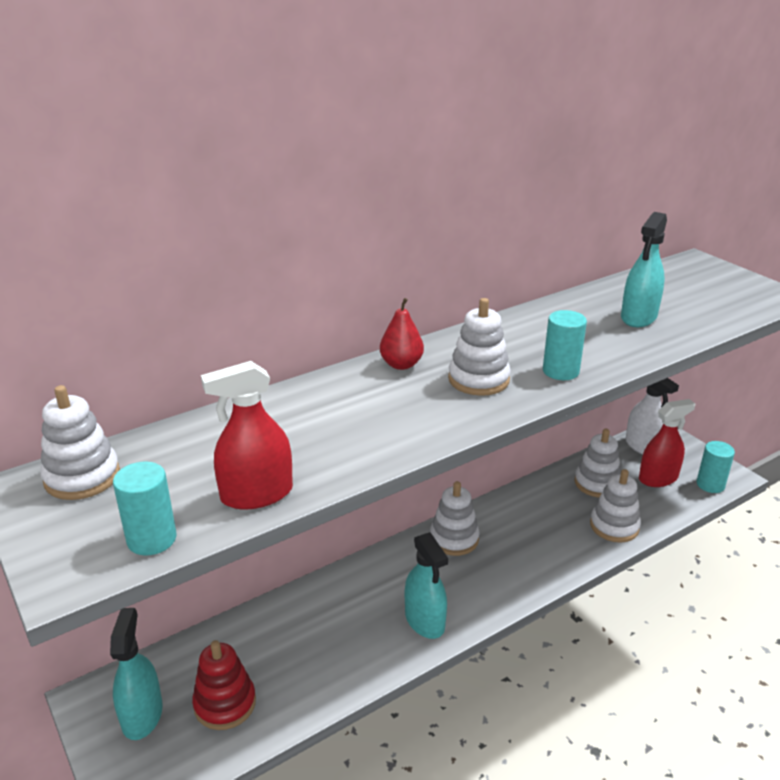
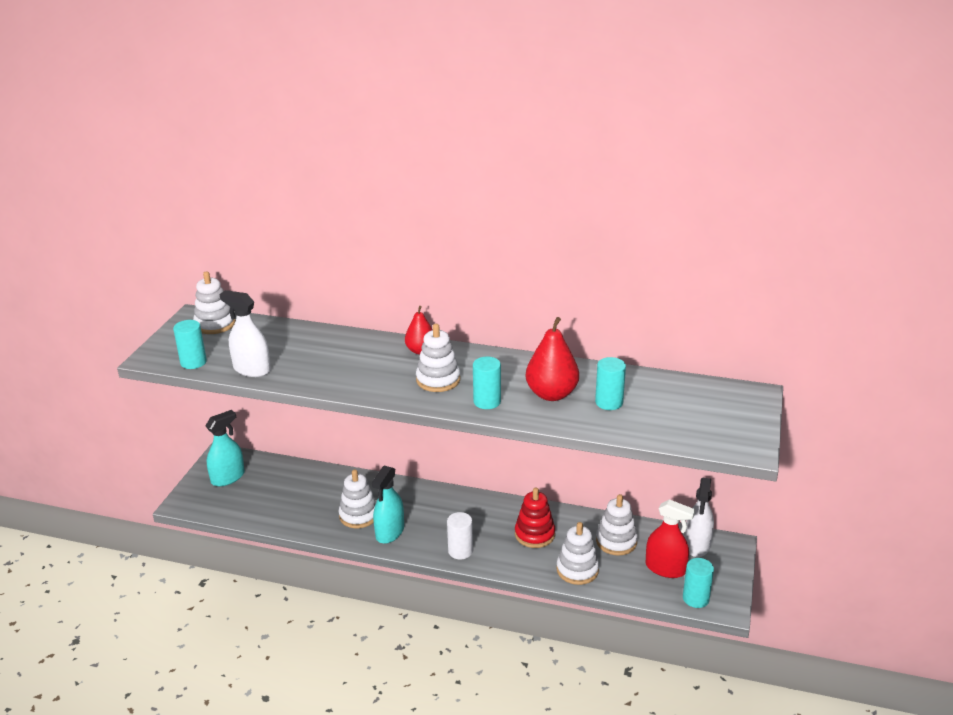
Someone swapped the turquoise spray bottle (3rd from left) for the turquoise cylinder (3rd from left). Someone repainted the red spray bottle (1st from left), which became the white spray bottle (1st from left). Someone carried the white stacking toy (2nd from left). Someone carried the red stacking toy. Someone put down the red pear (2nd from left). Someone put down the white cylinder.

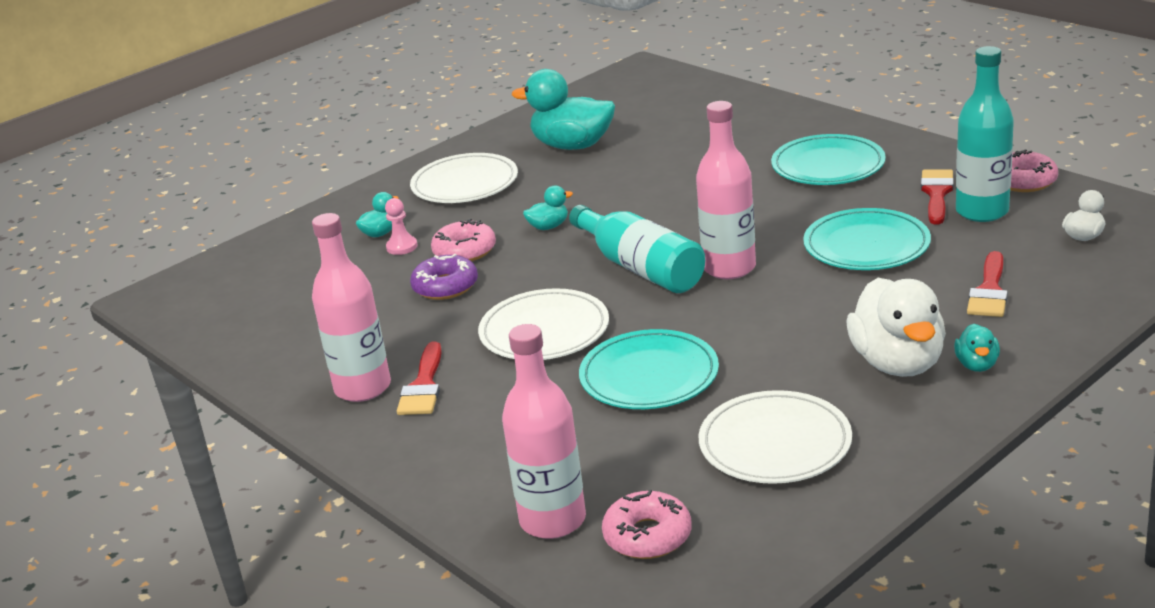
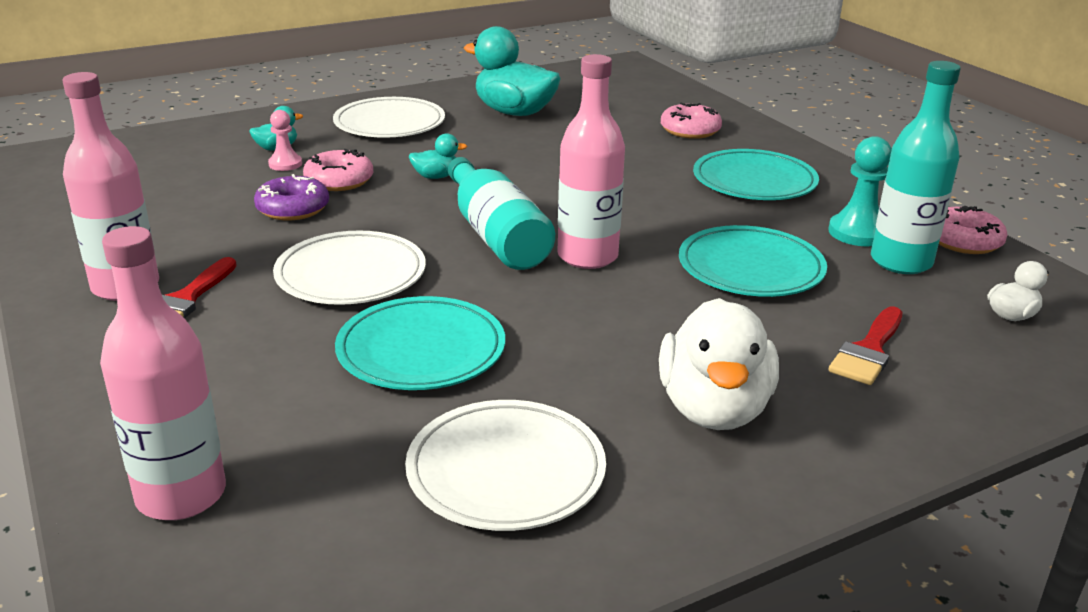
Someone swapped the red brush (2nd from left) for the turquoise pawn. Someone took away the turquoise duck (4th from left). Someone carried the pink donut (2nd from left).

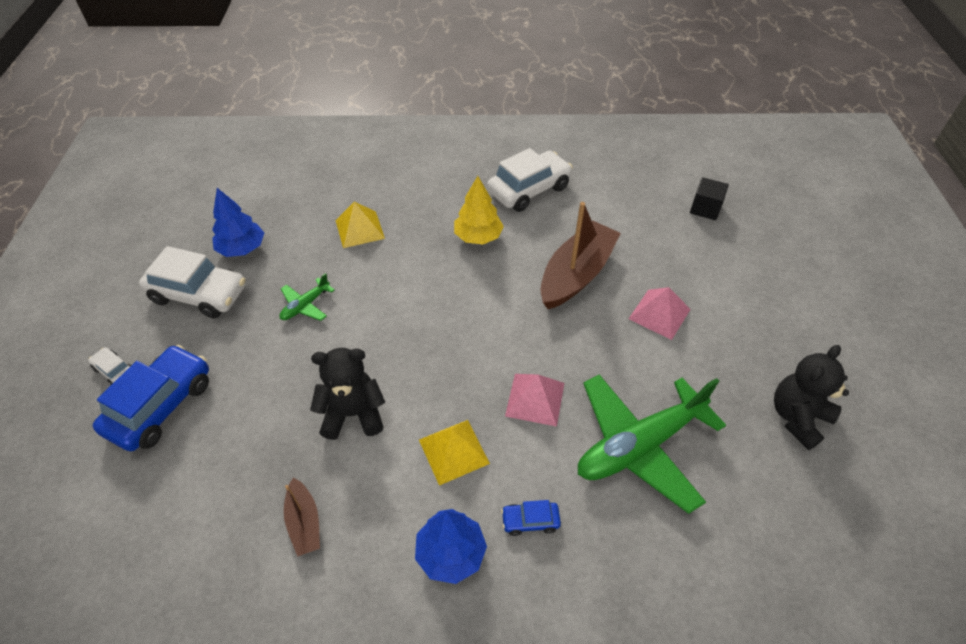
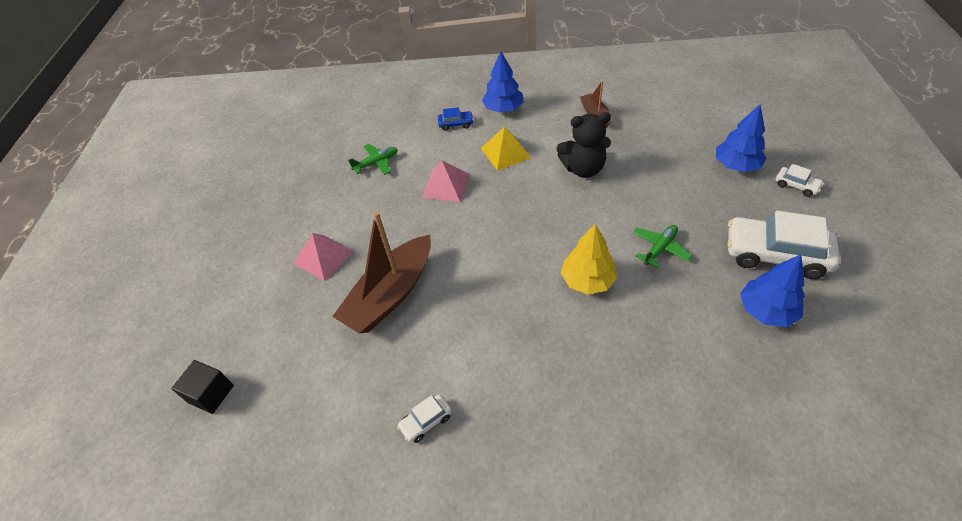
Someone scaled the white car (3rd from left in the first image) by 0.46. Someone carried the yellow tree. Someone took away the yellow pyramid (1st from left). Someone swapped the blue car (1st from left) for the blue tree (2nd from left). Someone took away the black teddy bear (2nd from left). Someone scaled the green plane (2nd from left in the first image) by 0.45.

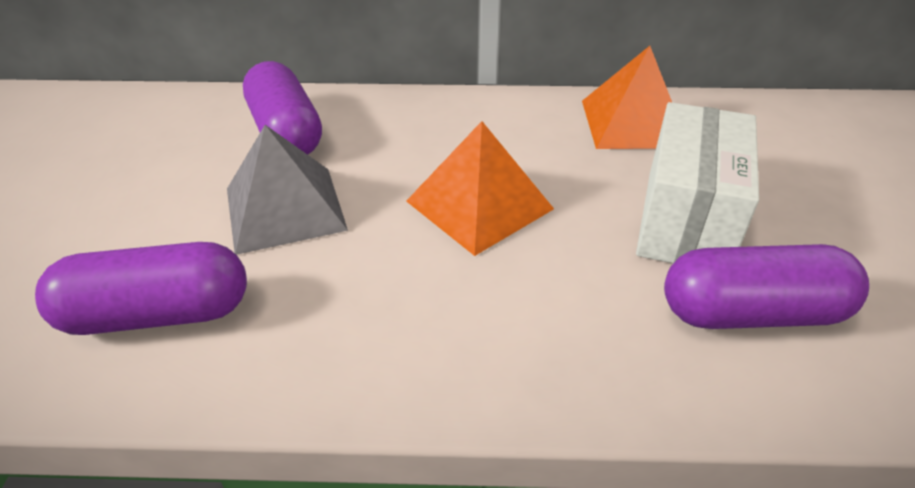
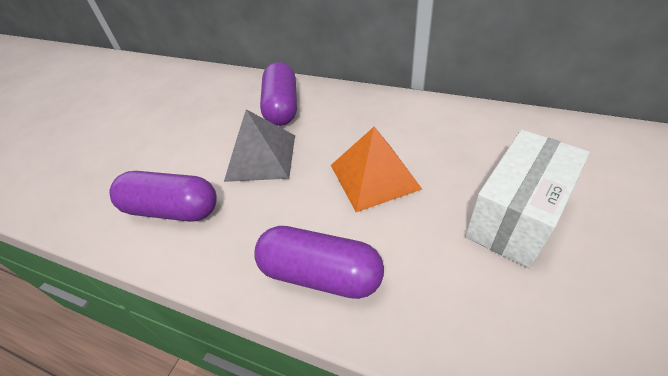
Someone took away the orange pyramid (2nd from left). Someone carried the purple capsule (3rd from left).

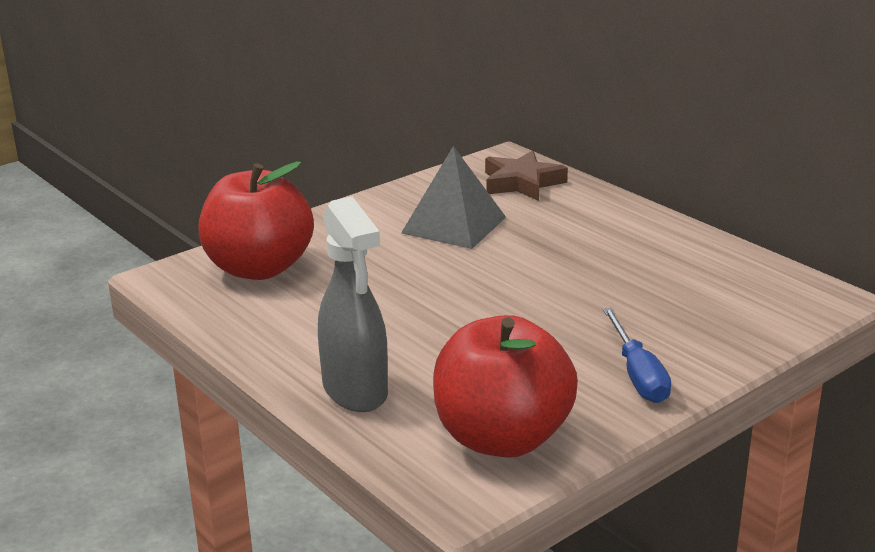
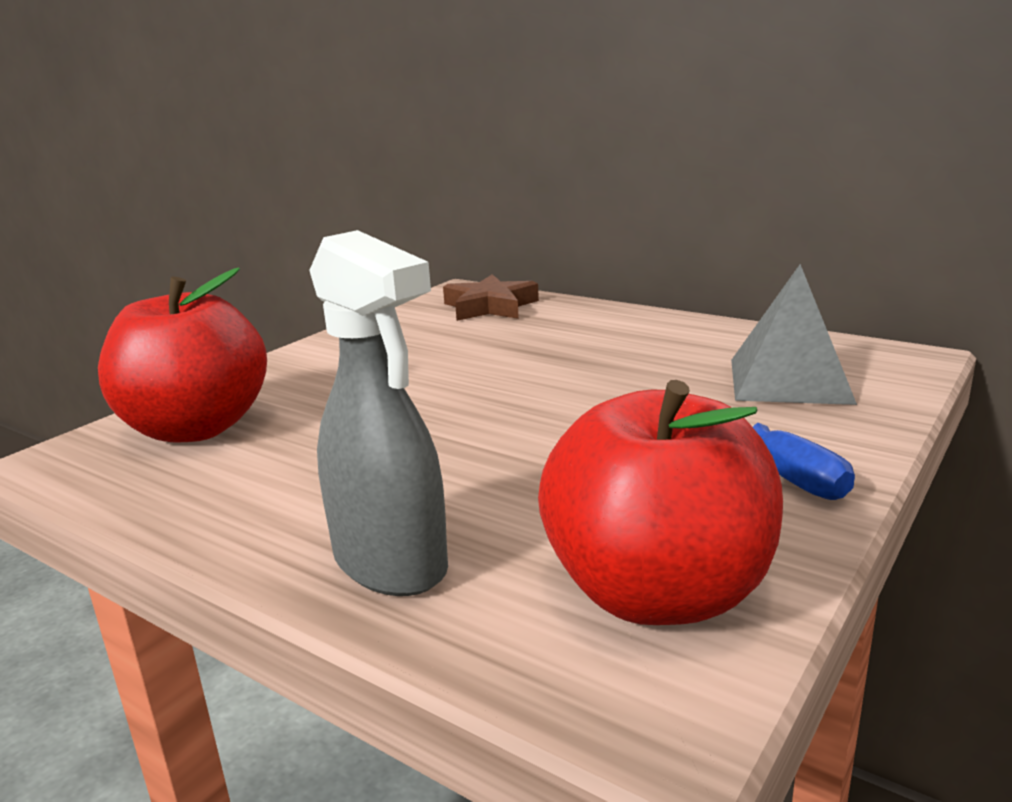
Someone carried the grey pyramid.

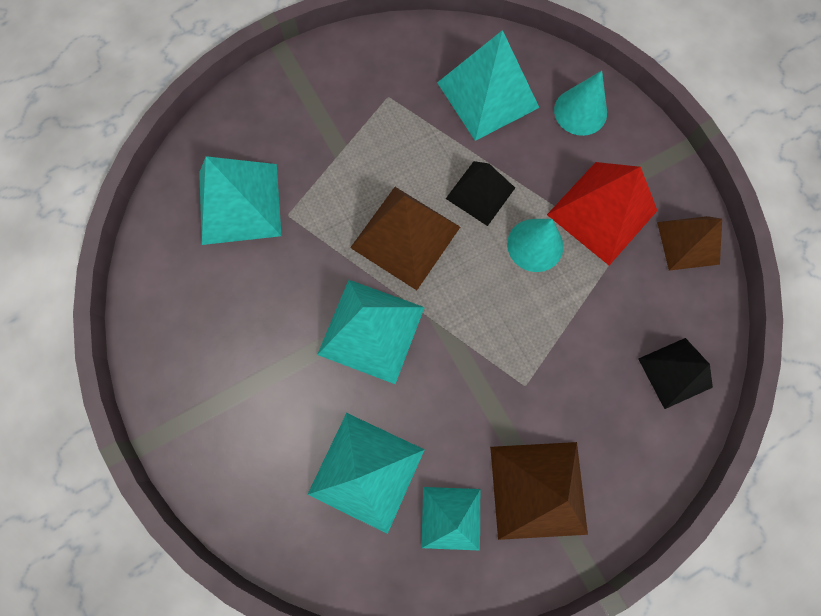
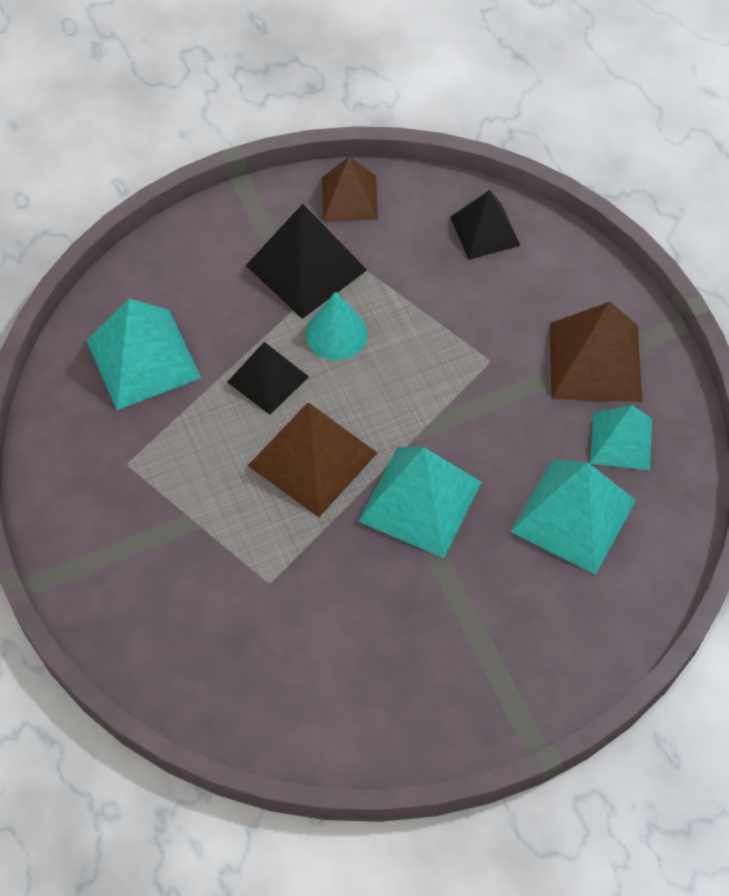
Someone took away the turquoise cone (2nd from left). Someone took away the turquoise pyramid (1st from left). Someone repainted the red pyramid, which became the black pyramid (2nd from left).

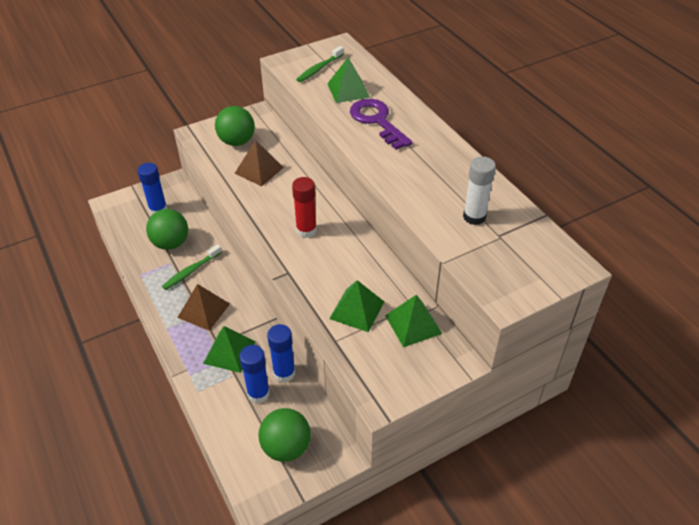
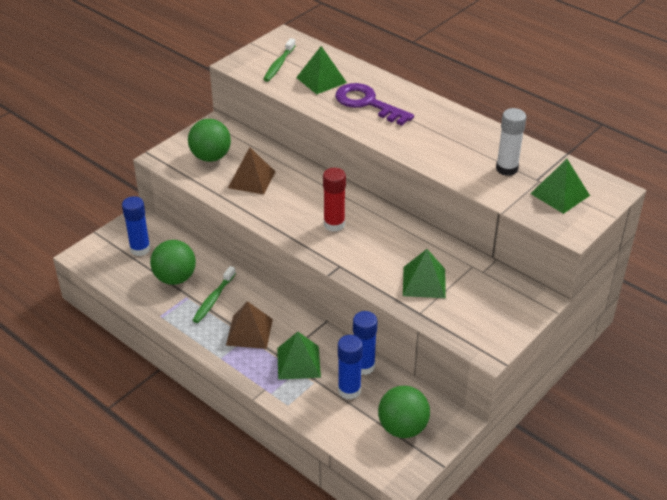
Someone carried the green pyramid (4th from left).

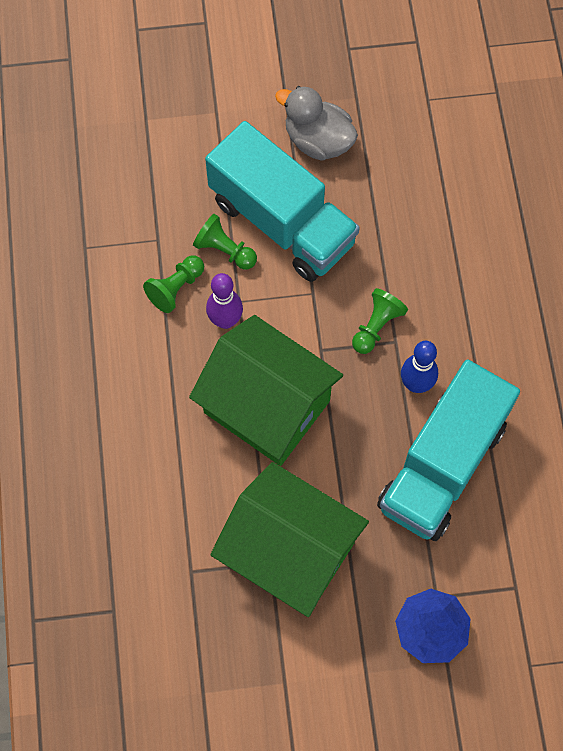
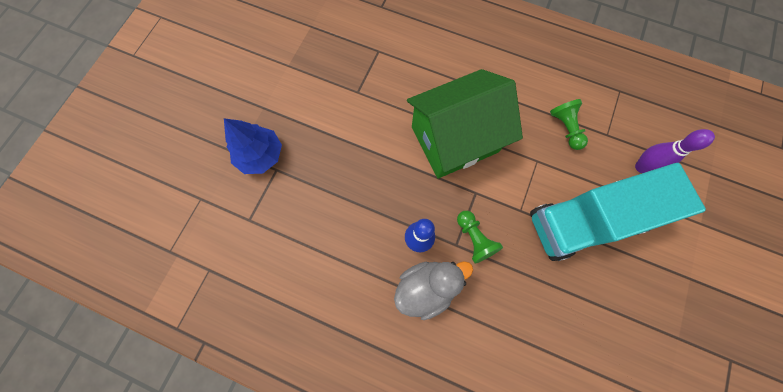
Someone carried the grey duck. Someone took away the green pawn (2nd from left). Someone carried the purple bowling pin. Someone took away the turquoise truck (2nd from left). Someone took away the green house (2nd from left).

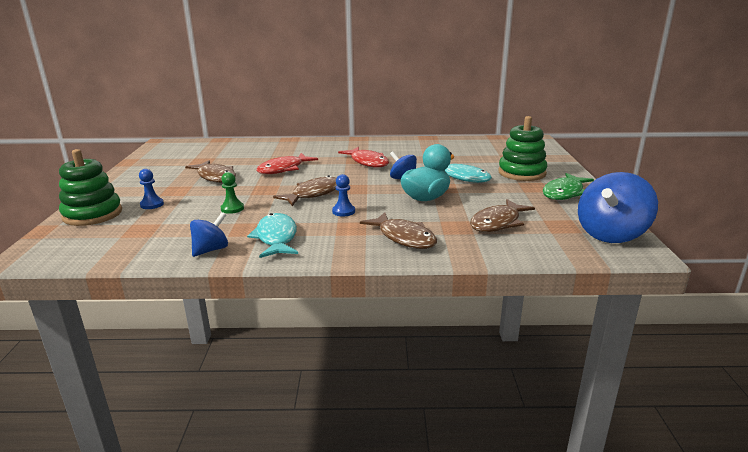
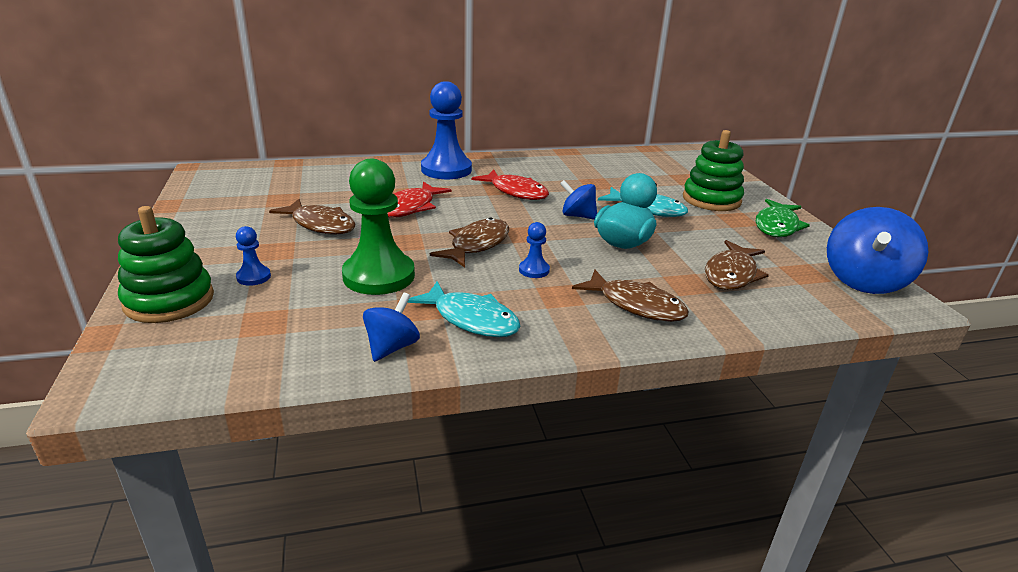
Someone scaled the green pawn by 2.24. Someone rotated the turquoise fish (1st from left) by 150 degrees clockwise. Someone put down the blue pawn (2nd from left).

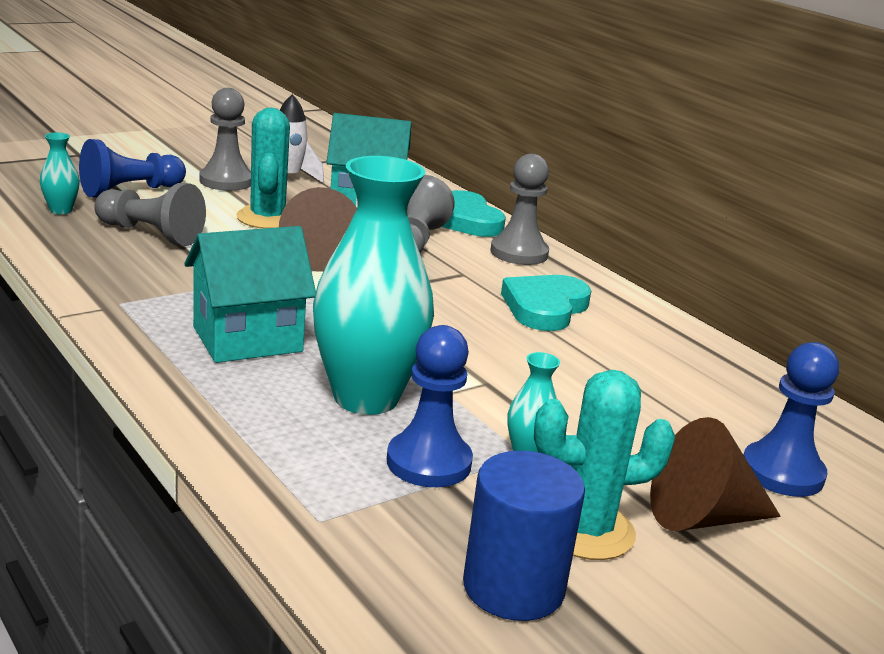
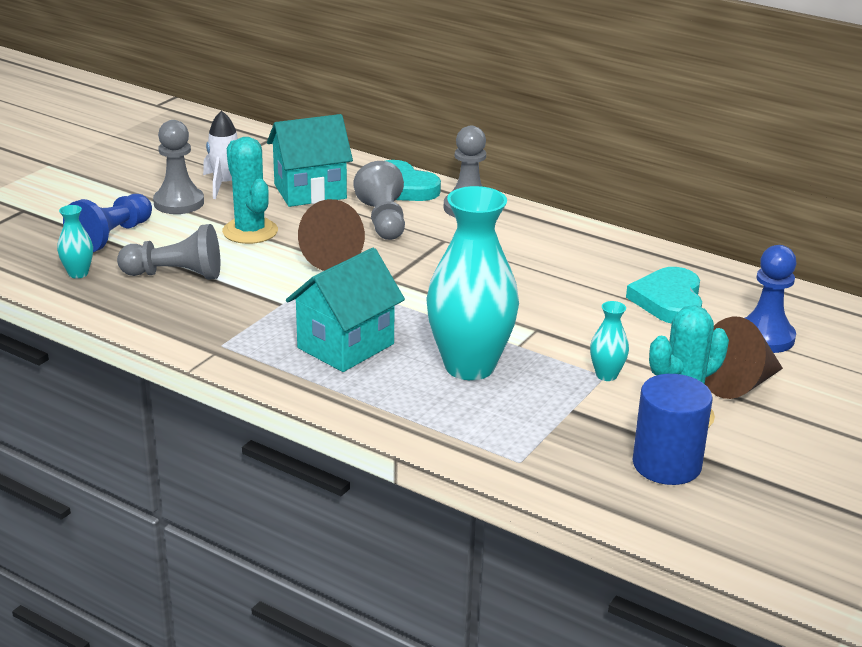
Someone carried the turquoise heart (2nd from left). Someone took away the blue pawn (2nd from left).

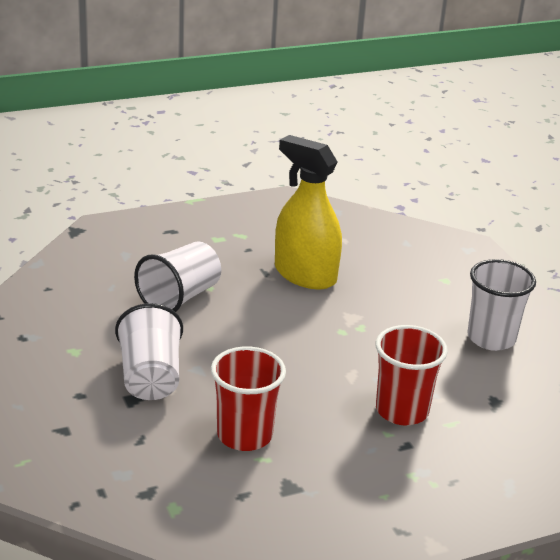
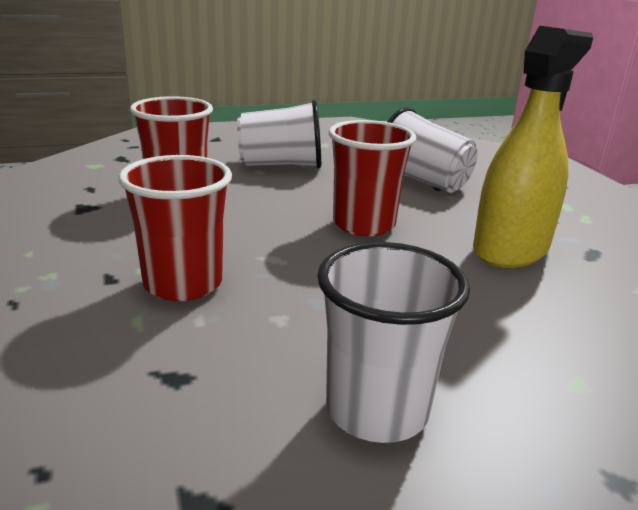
Someone put down the red cup (3rd from left).

